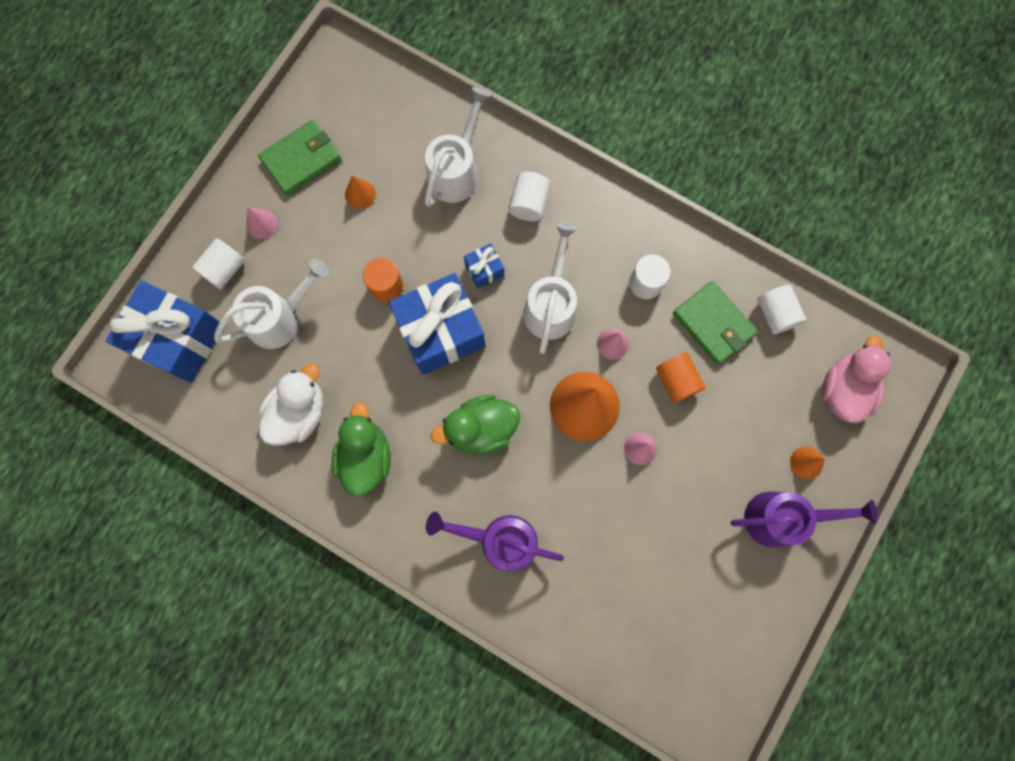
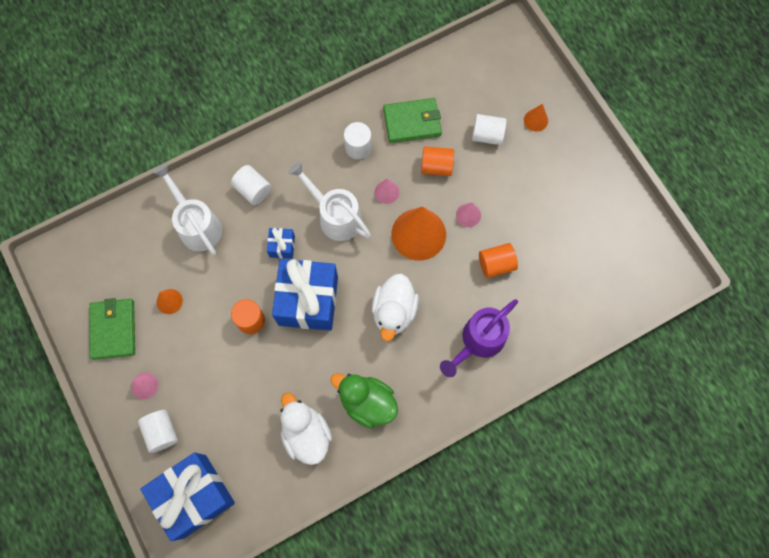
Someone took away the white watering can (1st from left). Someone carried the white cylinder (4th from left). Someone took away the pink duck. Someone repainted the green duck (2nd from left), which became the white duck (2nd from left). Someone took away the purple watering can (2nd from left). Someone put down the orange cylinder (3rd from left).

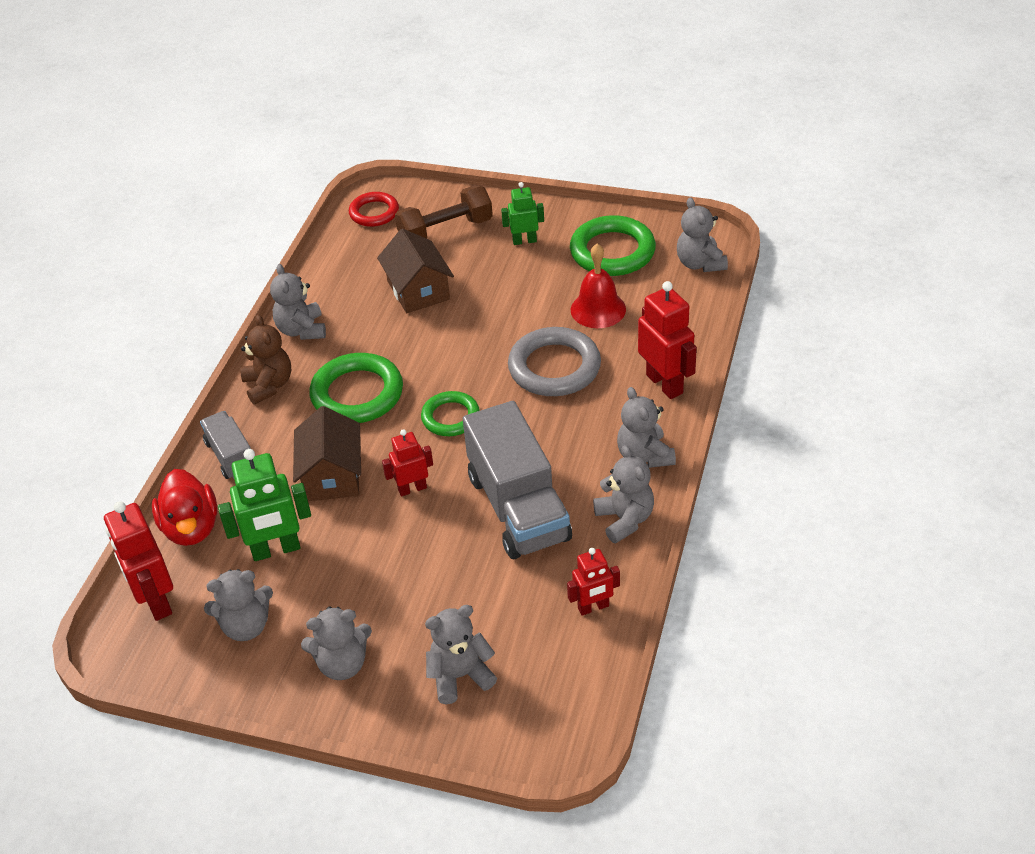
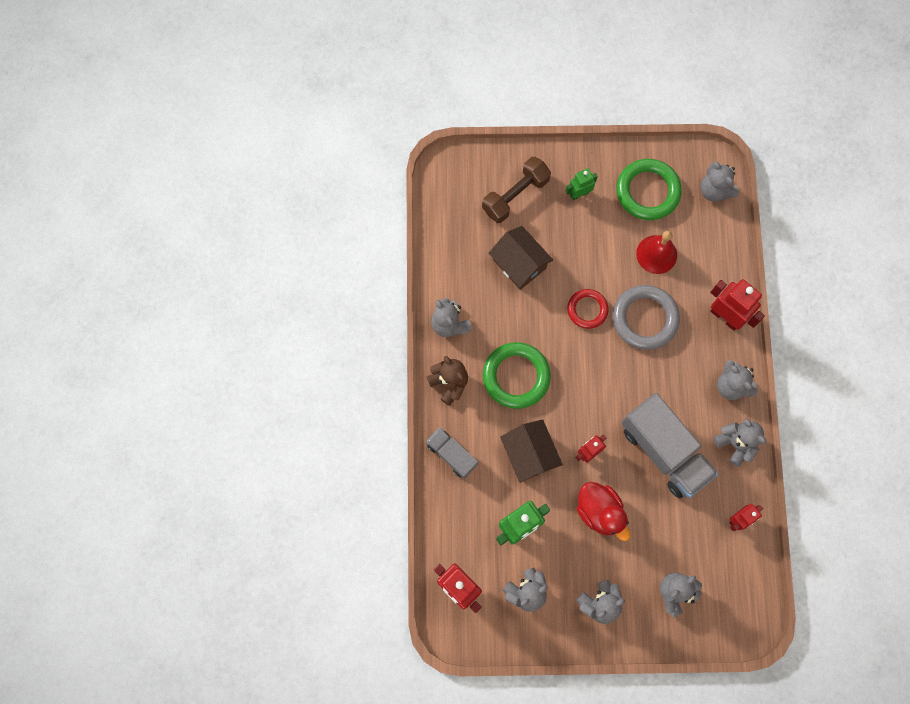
Someone carried the red ring. Someone took away the green ring (2nd from left). Someone carried the red duck.

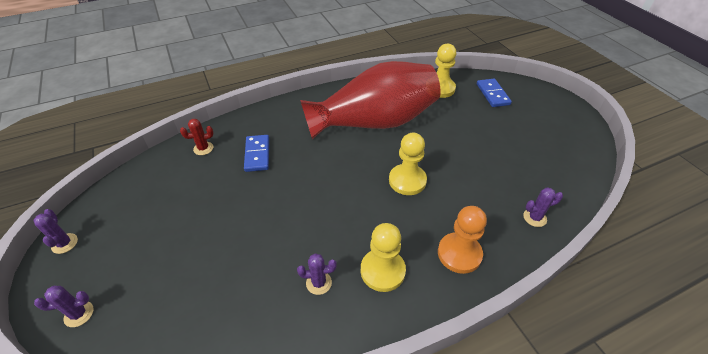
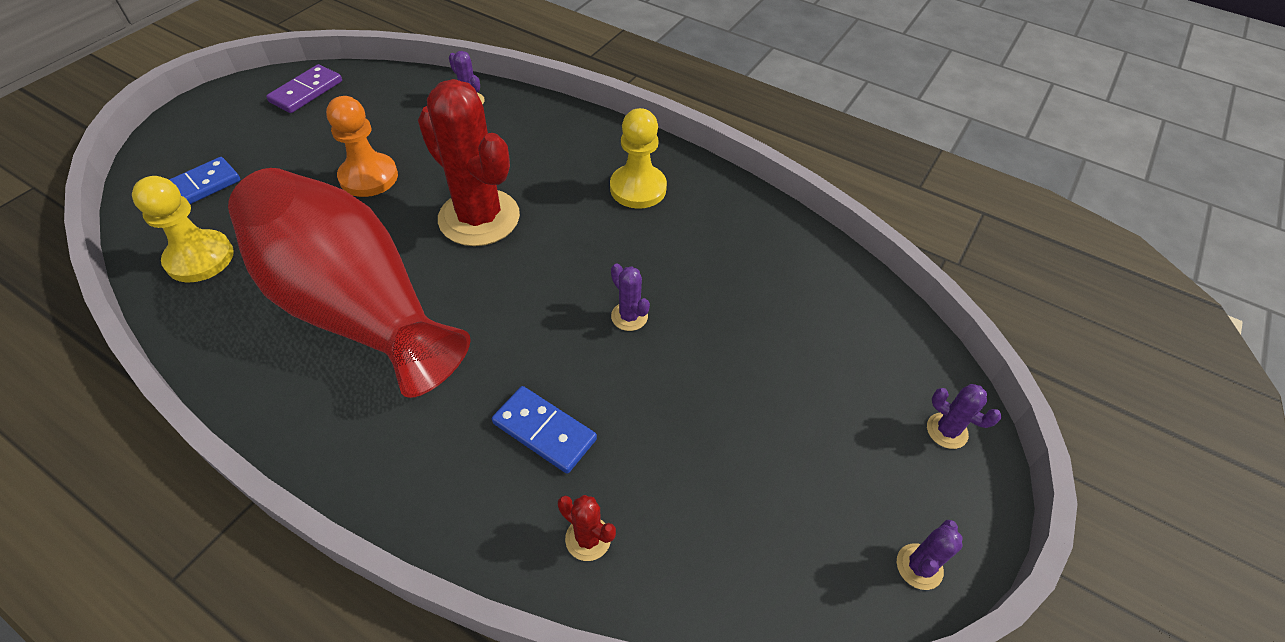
Someone swapped the yellow pawn (2nd from left) for the red cactus (1st from left). Someone rotated the blue domino (1st from left in the first image) by 75 degrees clockwise. Someone carried the orange pawn. Someone carried the purple cactus (3rd from left in the first image). Someone put down the purple domino.

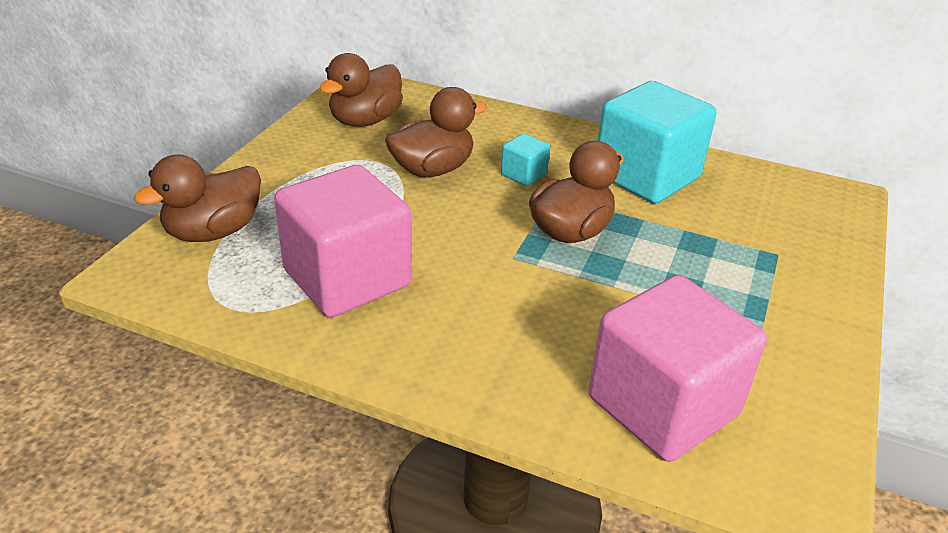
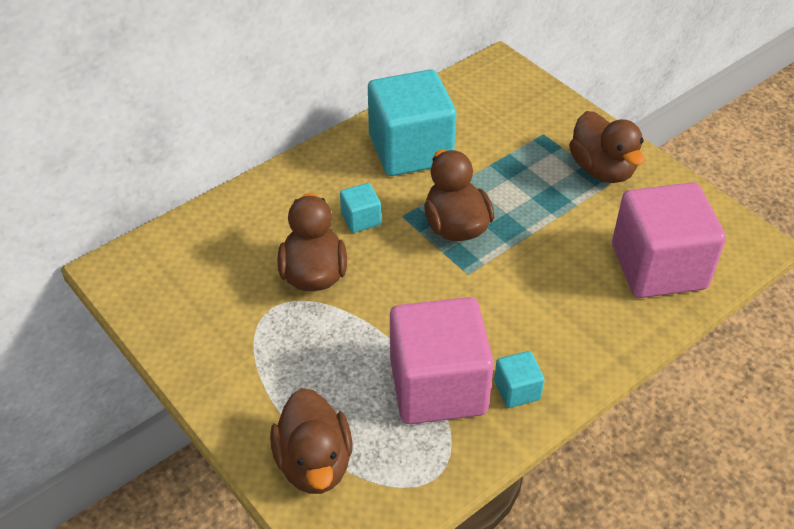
Someone carried the brown duck (2nd from left in the first image). Someone put down the turquoise cube (3rd from left).

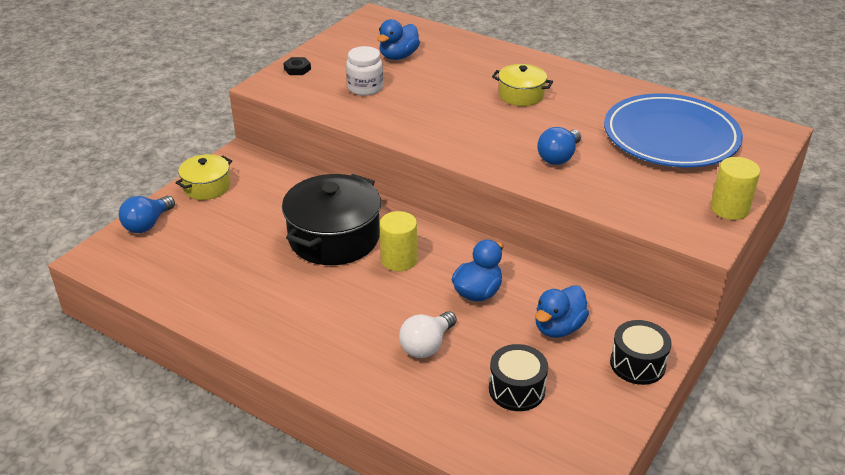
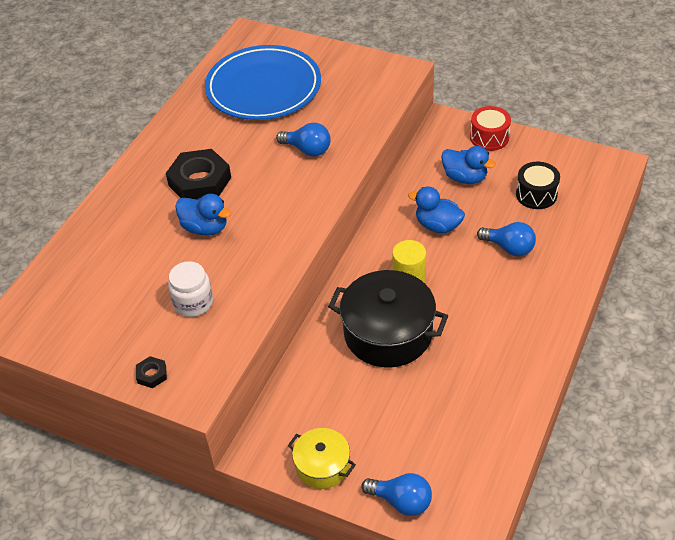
Someone carried the blue duck (1st from left). Someone swapped the yellow pot (2nd from left) for the black nut (2nd from left). Someone took away the yellow cylinder (2nd from left). Someone repainted the white light bulb, which became the blue light bulb (3rd from left). Someone repainted the black drum (2nd from left), which became the red drum.

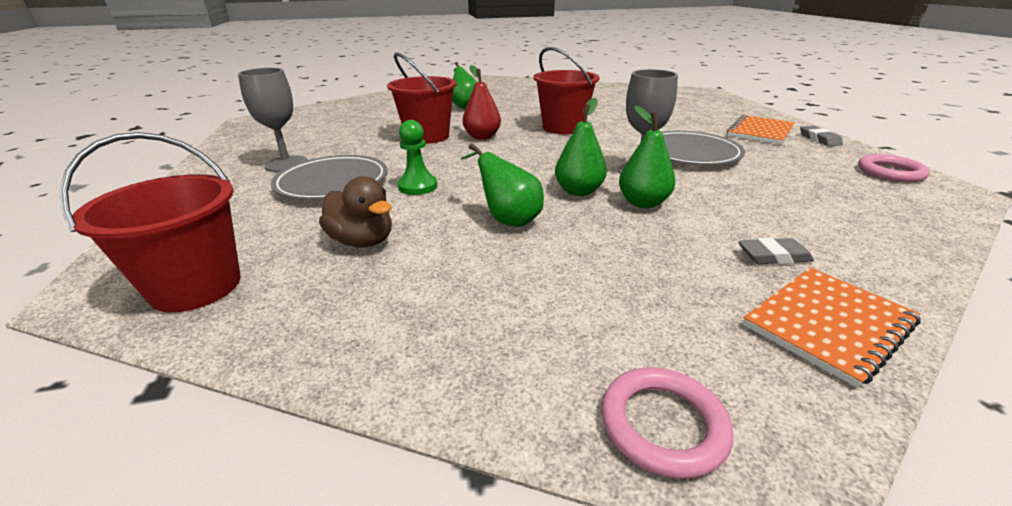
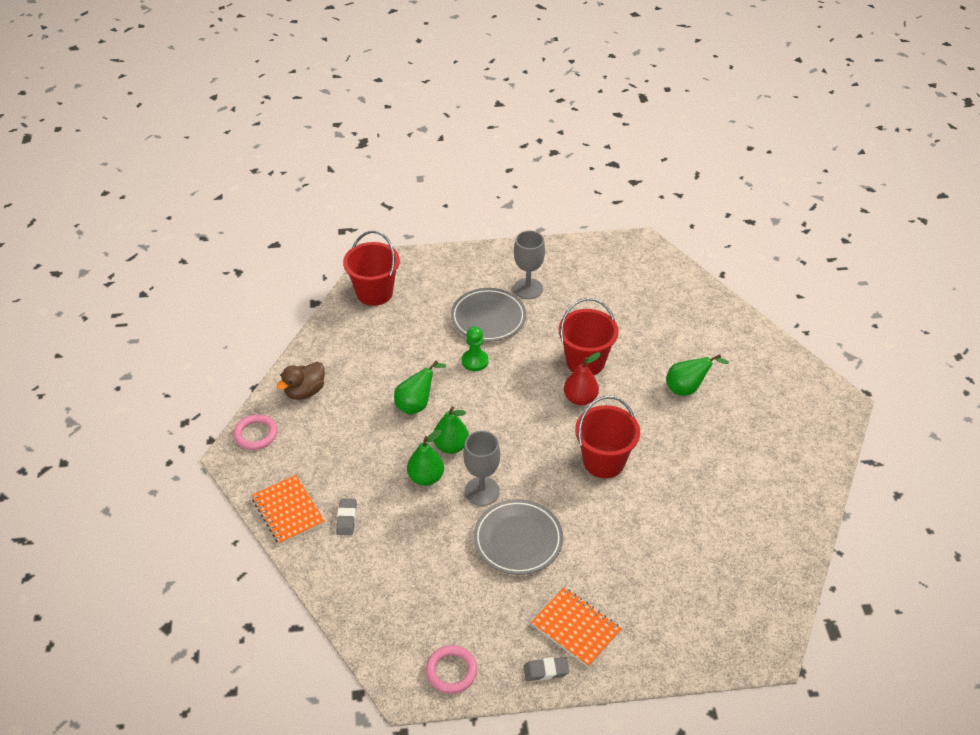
Someone carried the brown duck.

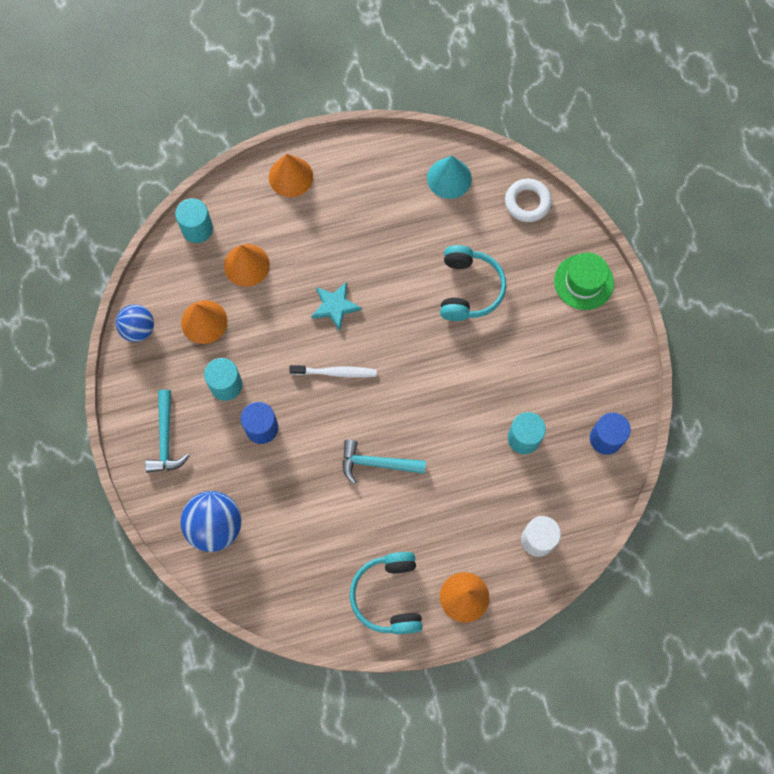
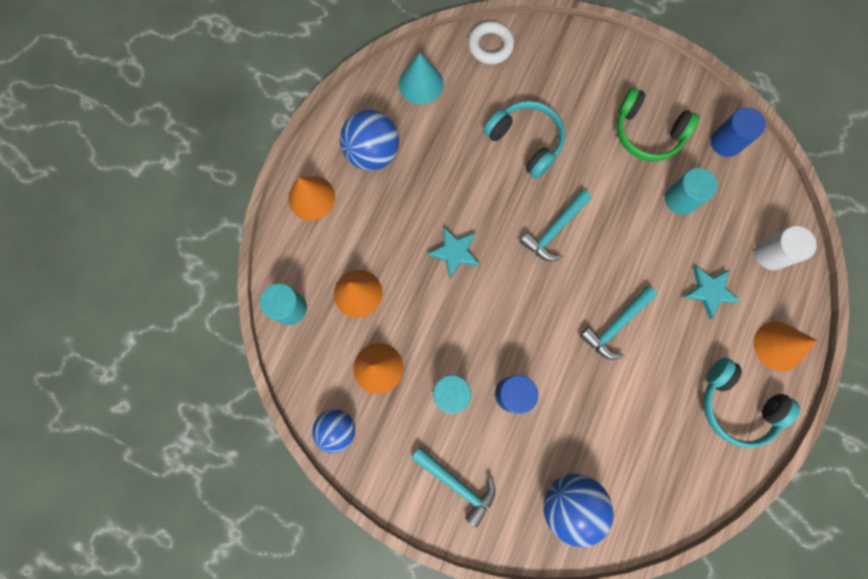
Someone took away the green hat. Someone took away the white toothbrush. Someone put down the green headphones. Someone put down the blue ball (2nd from left). Someone put down the turquoise hammer (2nd from left). Someone put down the turquoise star (2nd from left).

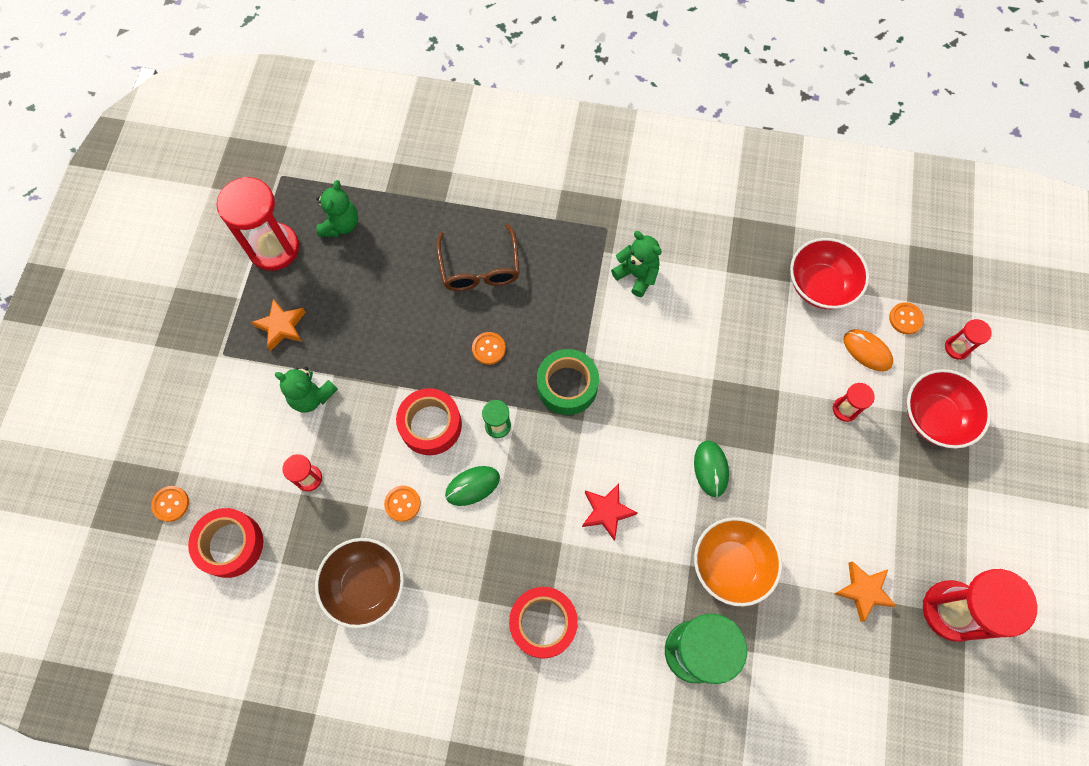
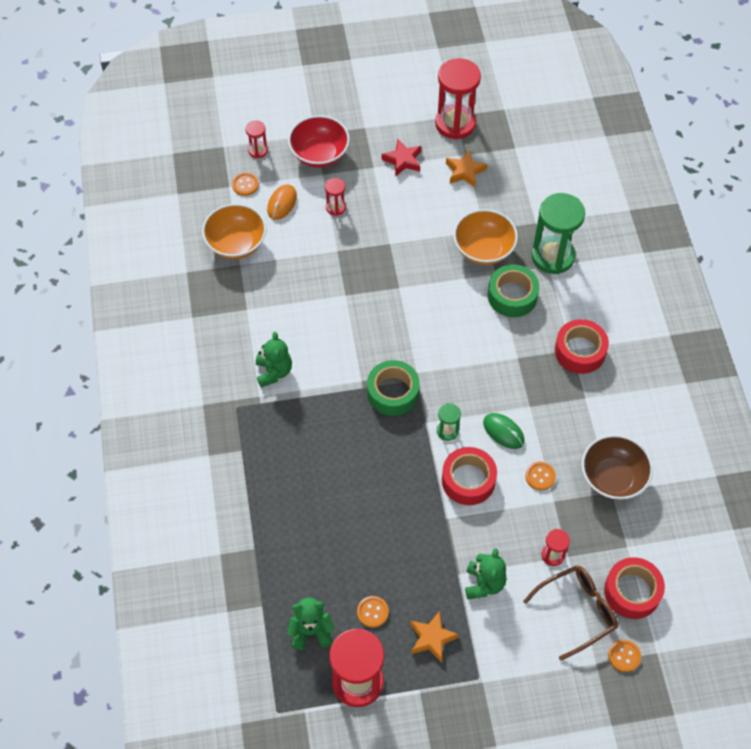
Someone carried the brown glasses. Someone rotated the green teddy bear (3rd from left in the first image) by 150 degrees clockwise. Someone repainted the red bowl (1st from left), which became the orange bowl (1st from left). Someone carried the orange button (3rd from left in the first image). Someone took away the green mouse (2nd from left). Someone carried the red star. Someone put down the green tape (2nd from left).

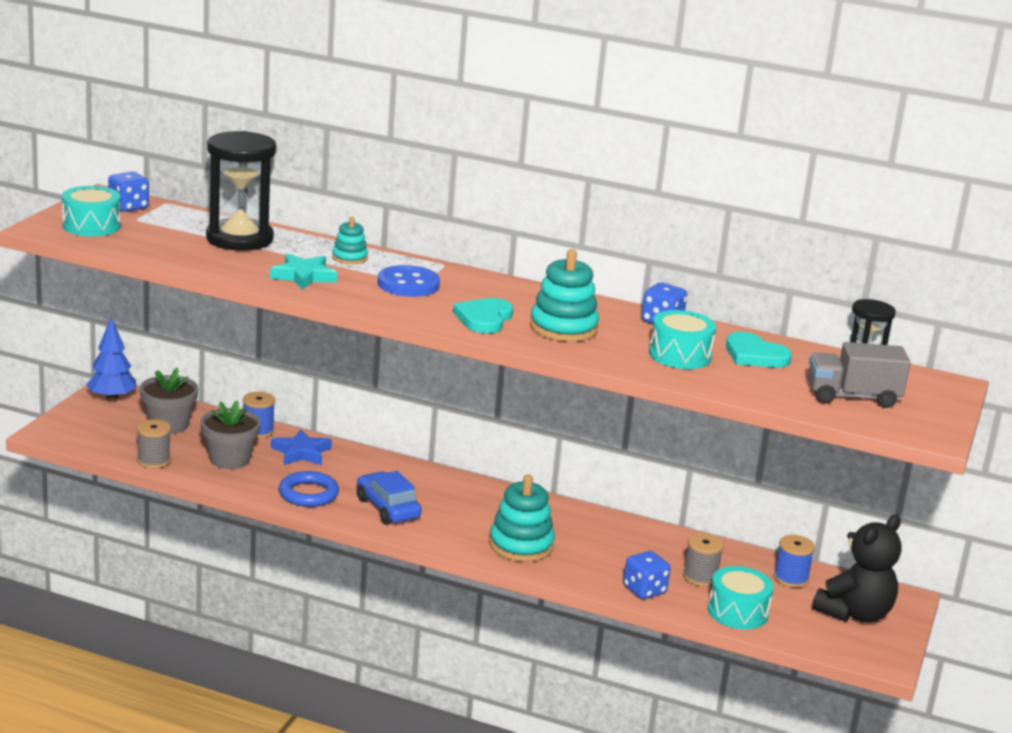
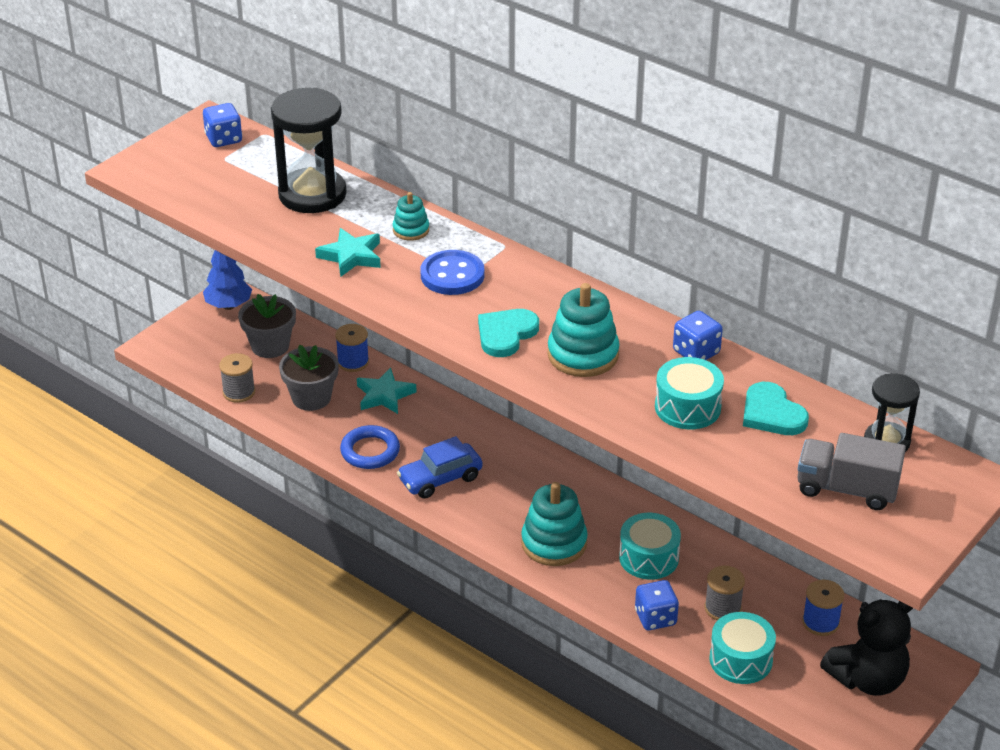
Someone carried the turquoise drum (1st from left). Someone repainted the blue star, which became the turquoise star (2nd from left). Someone rotated the blue car by 105 degrees counterclockwise.

